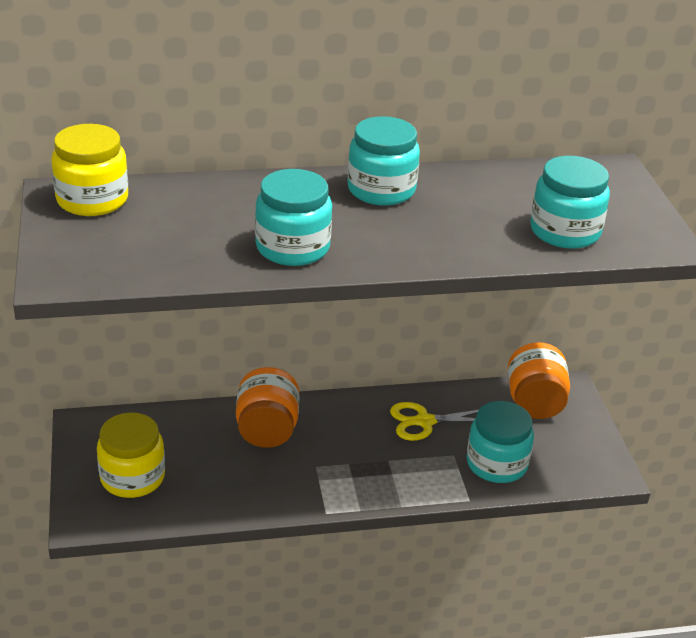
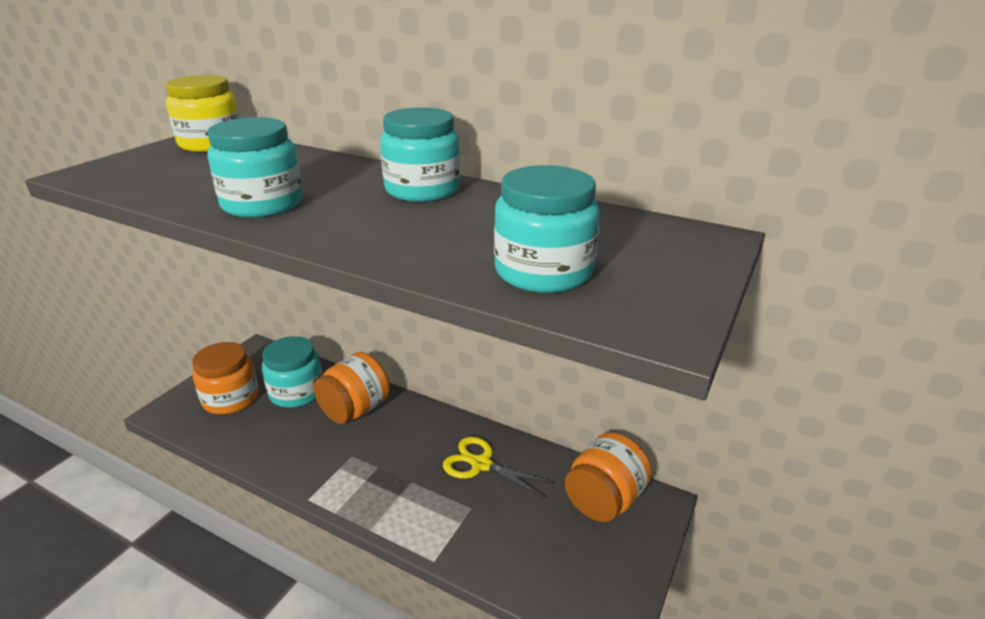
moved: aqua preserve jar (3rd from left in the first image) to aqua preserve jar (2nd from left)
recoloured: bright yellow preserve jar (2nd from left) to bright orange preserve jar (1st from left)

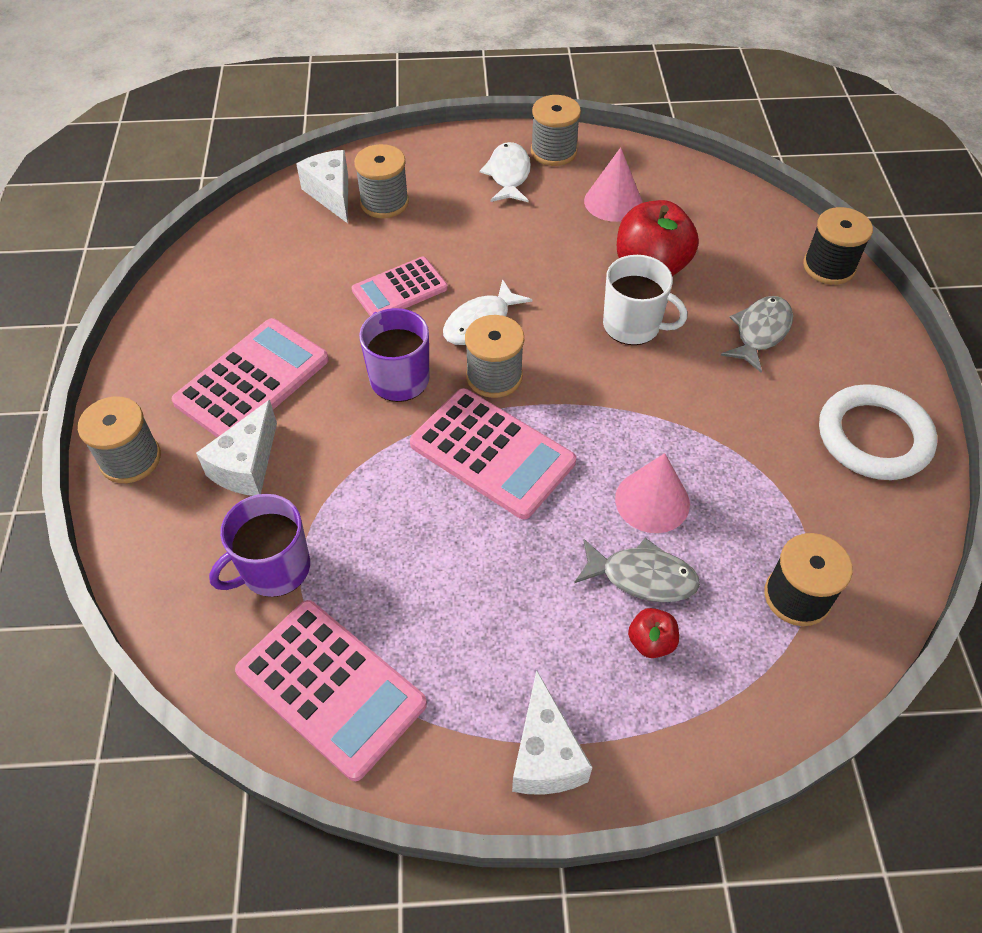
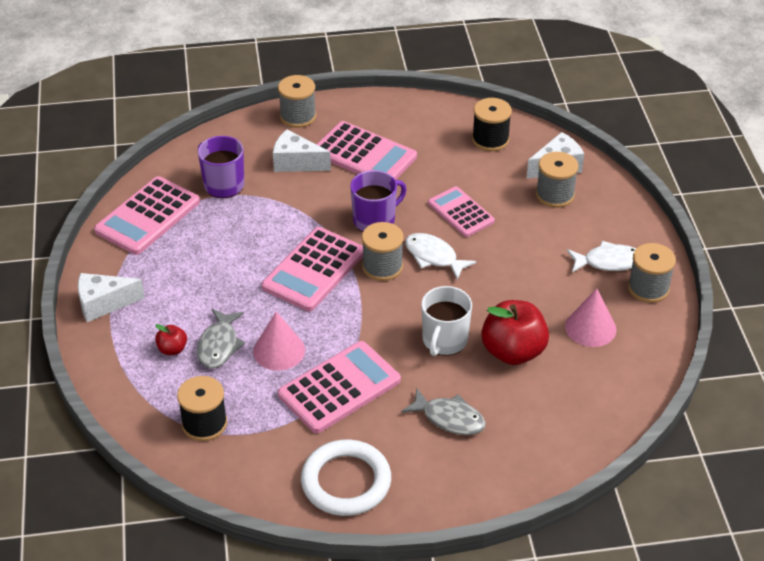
added: rosy pocket calculator (3rd from left)
moved: ebony bobbin (2nd from left)

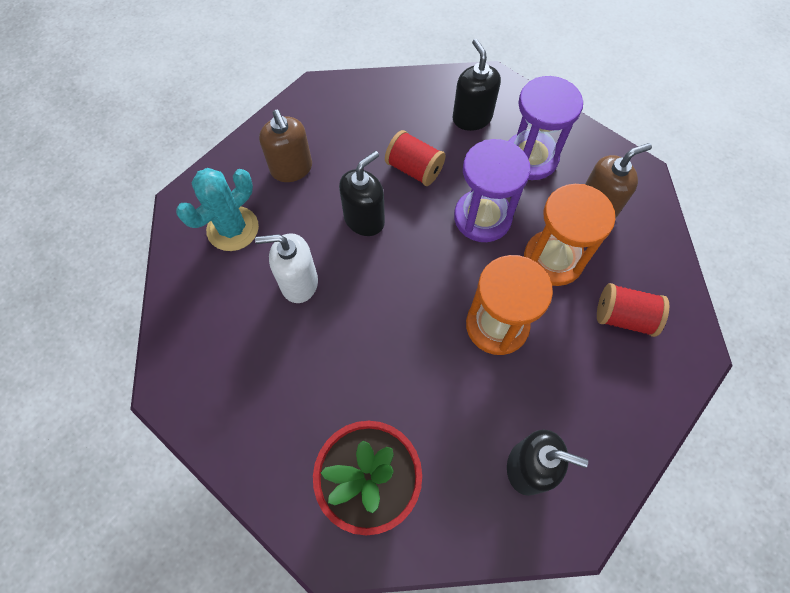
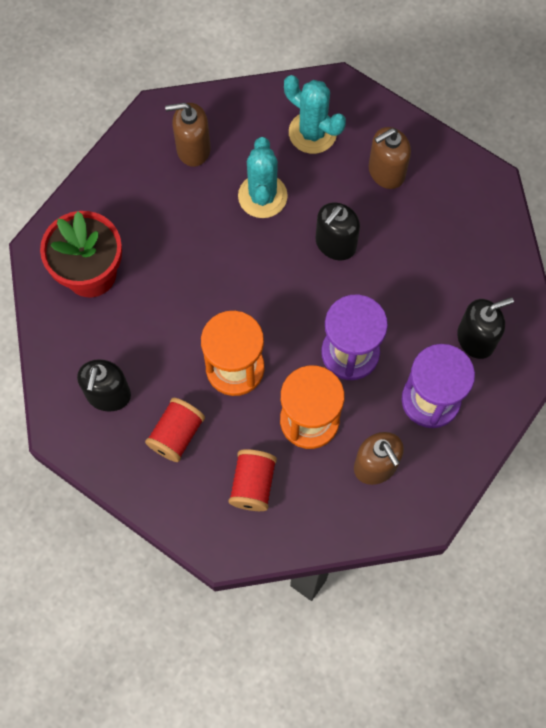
added: brown soap pump (1st from left)
moved: crimson bobbin (1st from left)
replaced: pure white soap pump to aqua cactus (1st from left)
turned: ebony soap pump (1st from left in the first image) 90 degrees clockwise

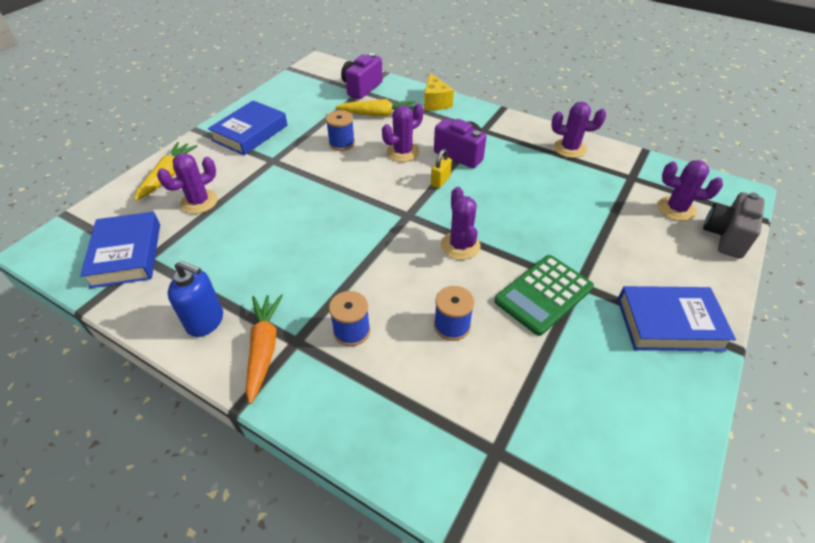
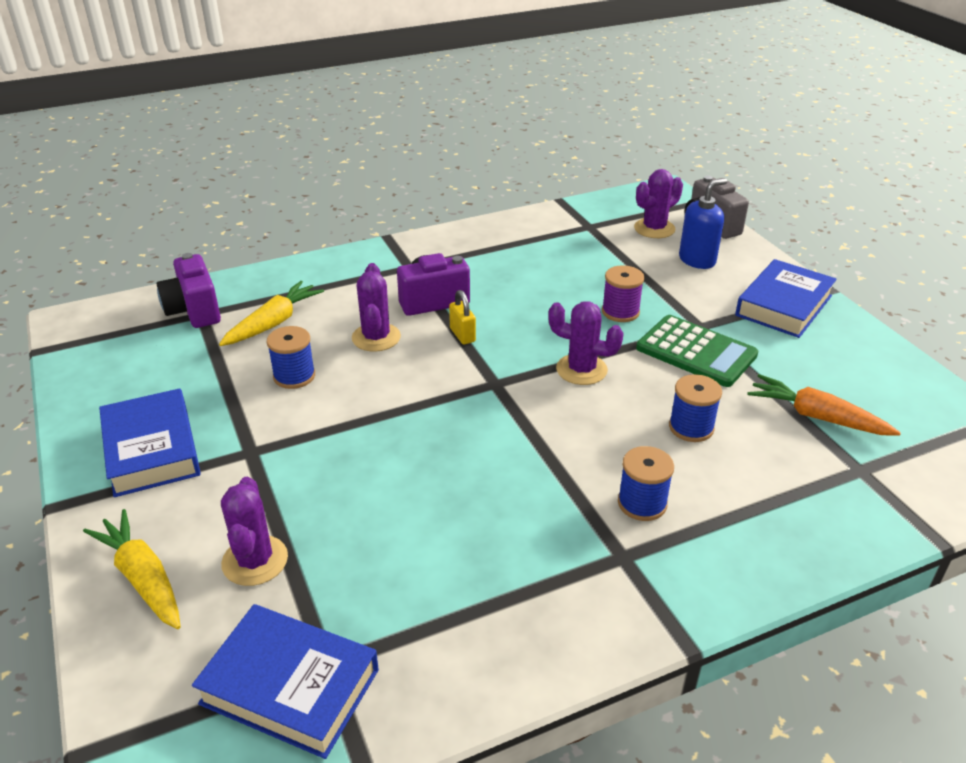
removed: bright yellow cheese; violet cactus (4th from left)
added: violet bobbin
moved: blue soap pump; bright orange root vegetable
turned: leaf-green pocket calculator 45 degrees counterclockwise

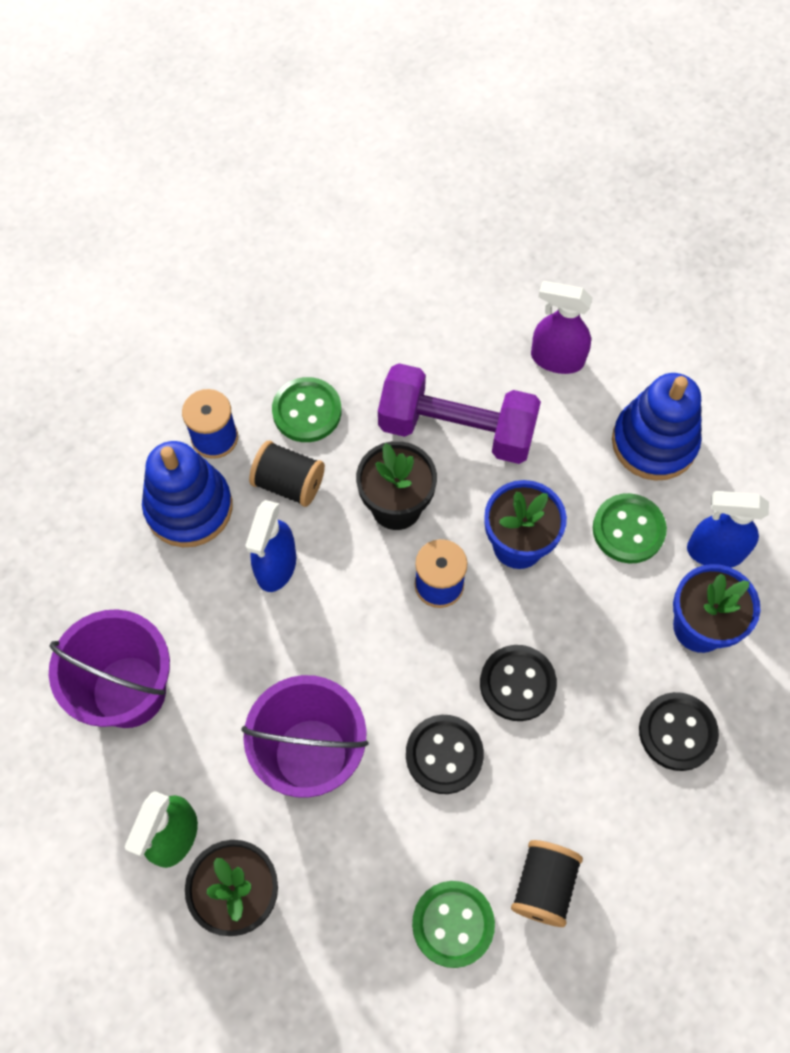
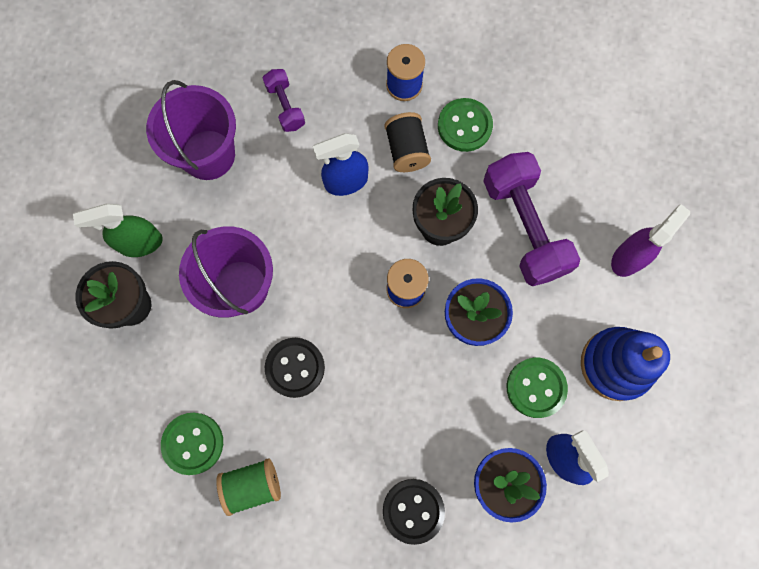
removed: blue ring stacker (1st from left); ebony button (2nd from left)
added: violet free weight (1st from left)
recoloured: ebony bobbin (2nd from left) to leaf-green bobbin
turned: violet sprayer 60 degrees clockwise

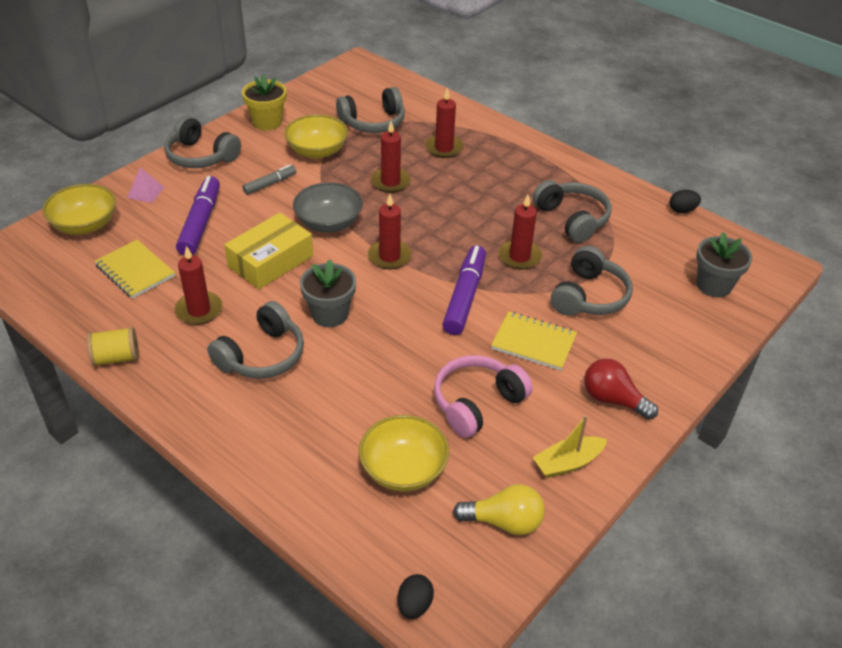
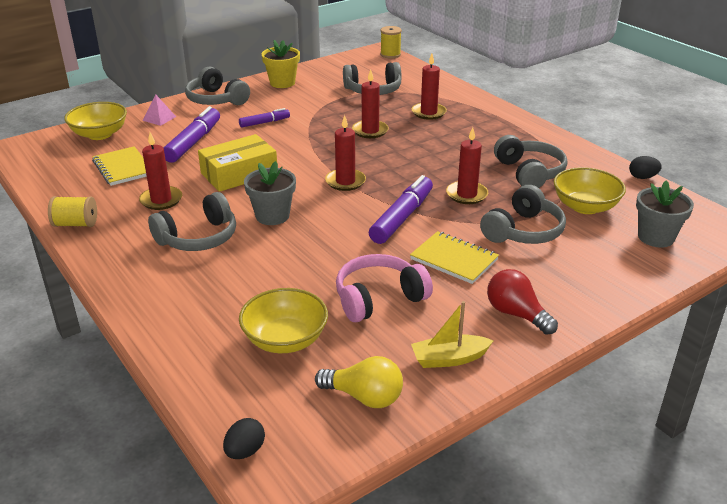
removed: grey bowl
added: bright yellow bobbin (2nd from left)
moved: bright yellow bowl (2nd from left in the first image) to bright yellow bowl (3rd from left)
recoloured: grey felt pen to violet felt pen (2nd from left)

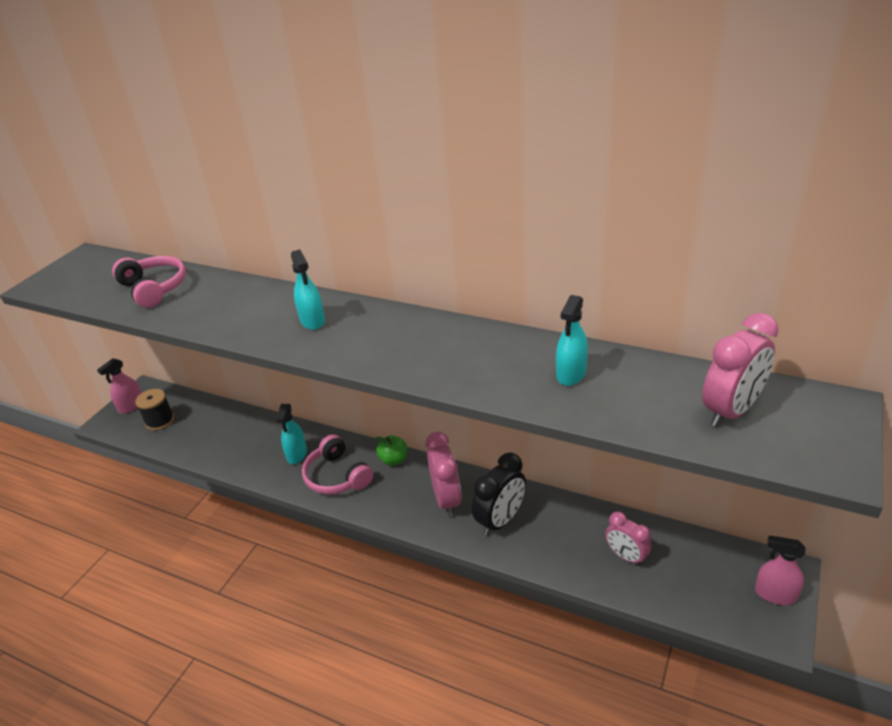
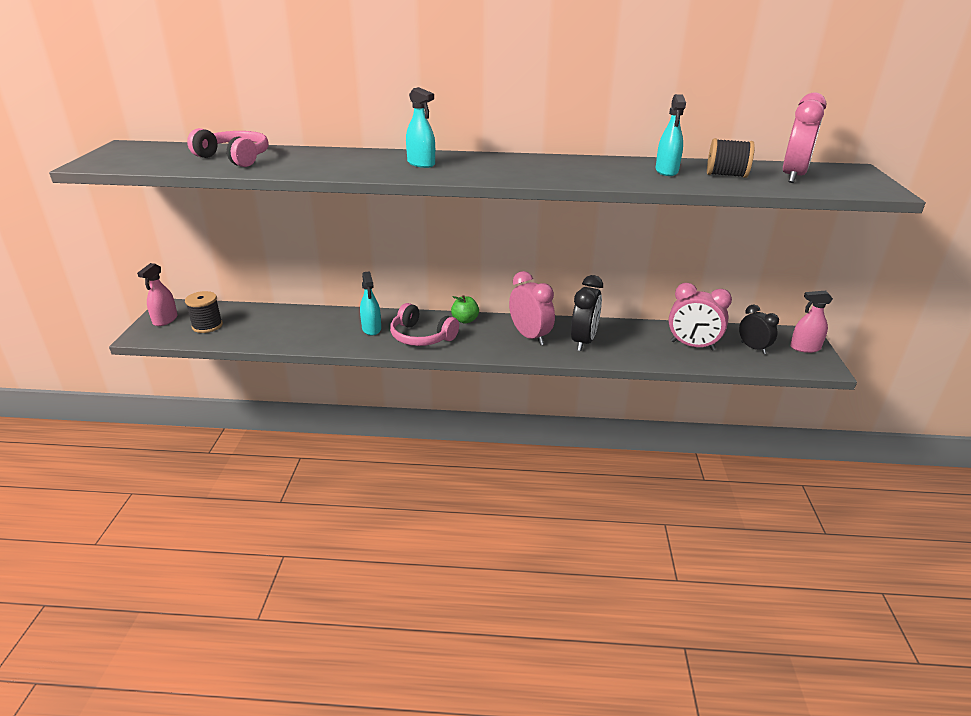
added: ebony bobbin (2nd from left); ebony alarm clock (2nd from left)
resized: rosy alarm clock (2nd from left) x1.51

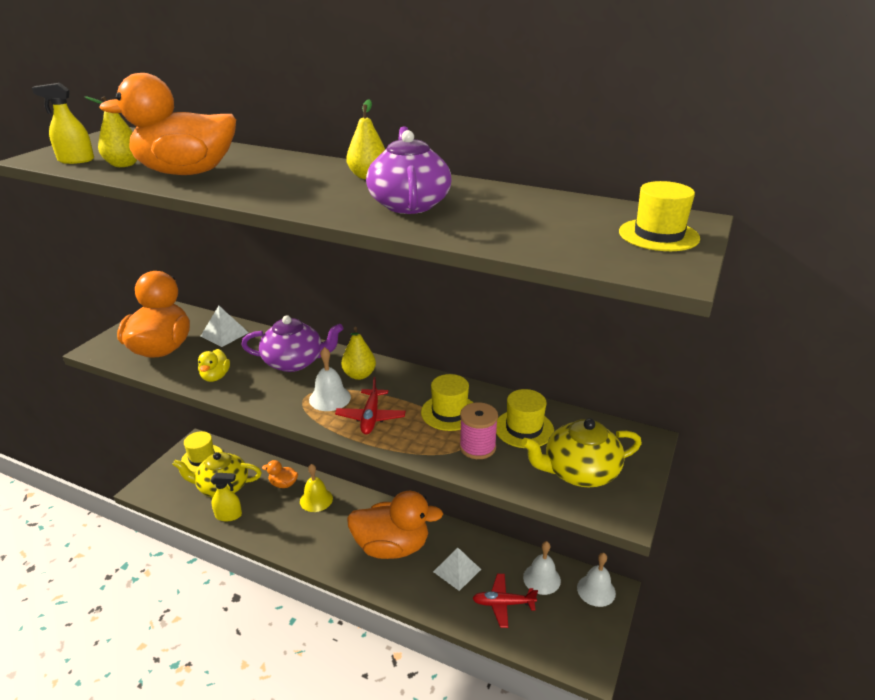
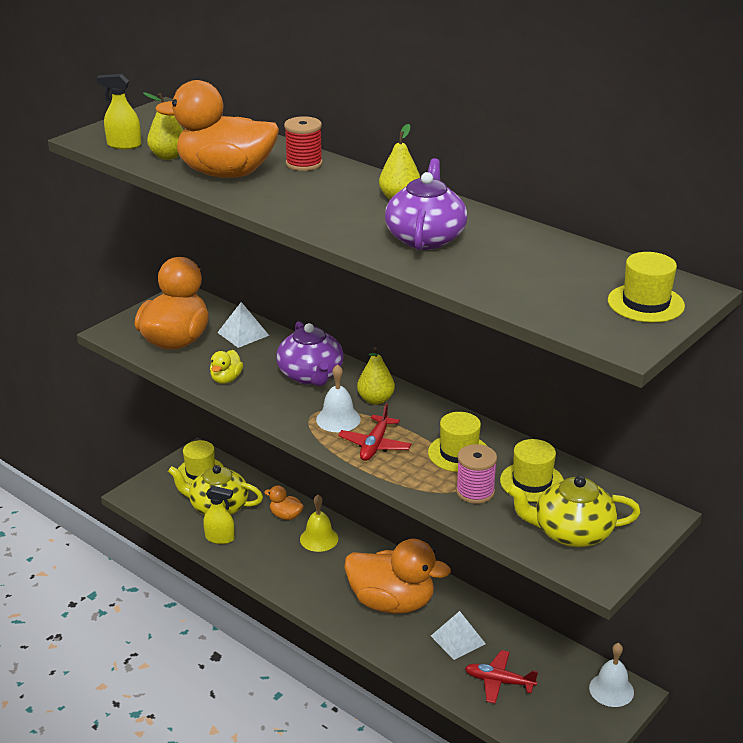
removed: pure white bell (2nd from left)
added: crimson bobbin
turned: violet china teapot (1st from left) 60 degrees clockwise

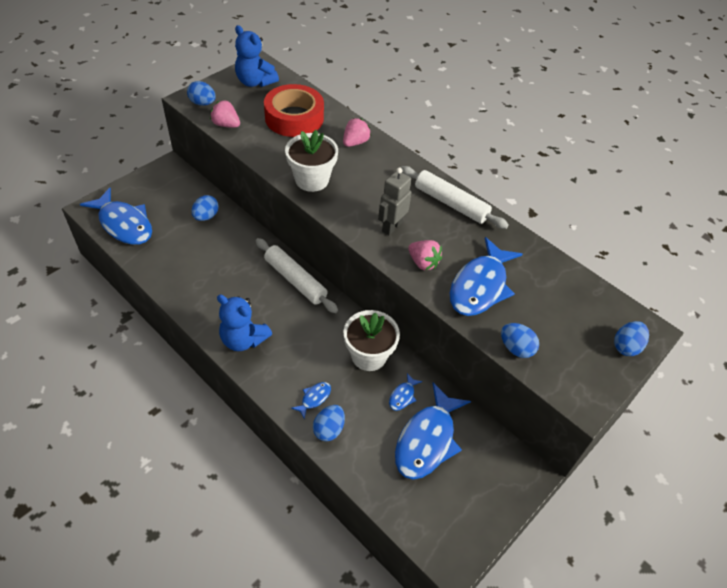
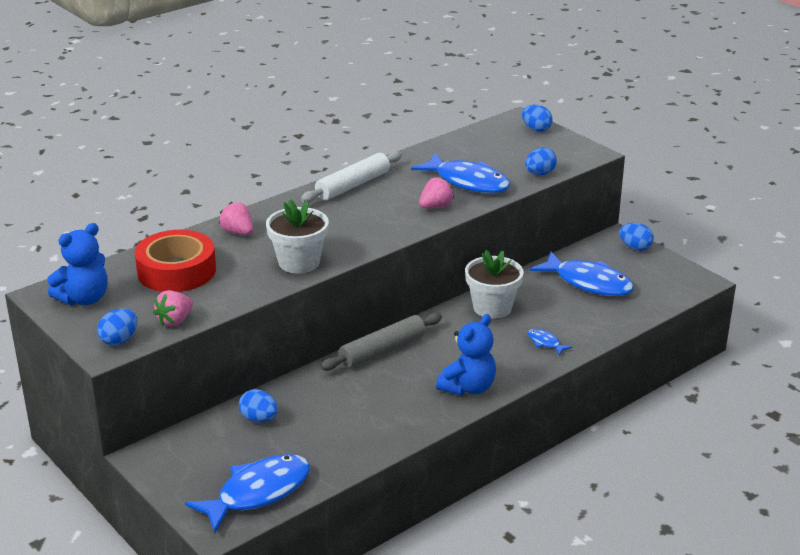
removed: grey robot; blue fish figure (3rd from left)
moved: blue egg shape (3rd from left in the first image) to blue egg shape (5th from left)
recoloured: pure white dough roller (1st from left) to grey dough roller

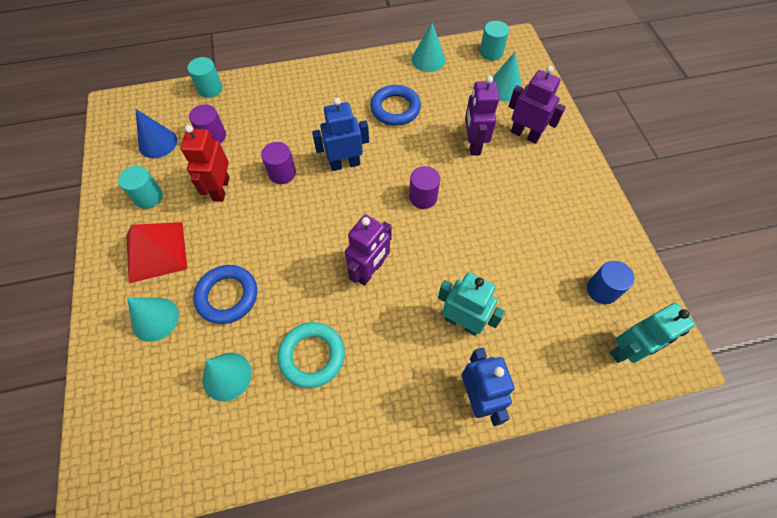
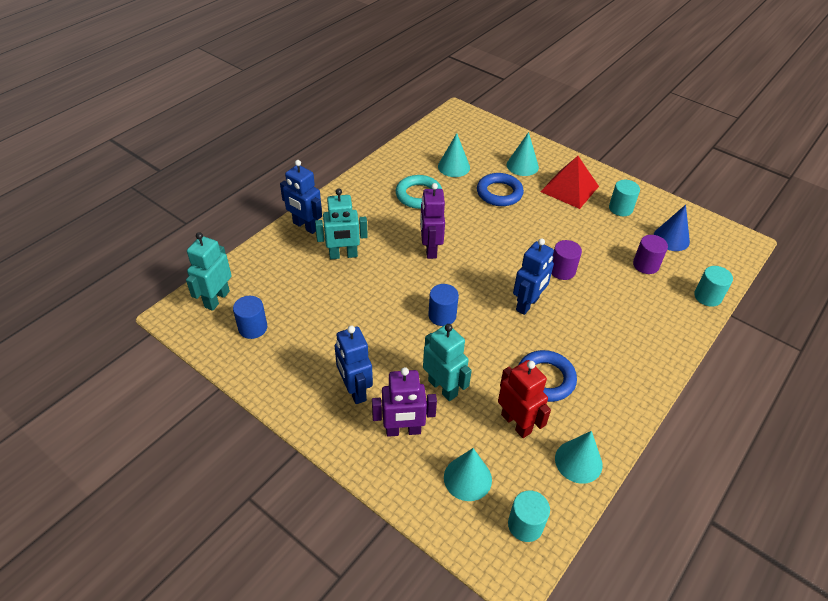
added: blue robot (2nd from left)
moved: crimson robot
recoloured: violet solid cylinder (3rd from left) to blue solid cylinder (2nd from left); violet robot (2nd from left) to aqua robot (3rd from left)

